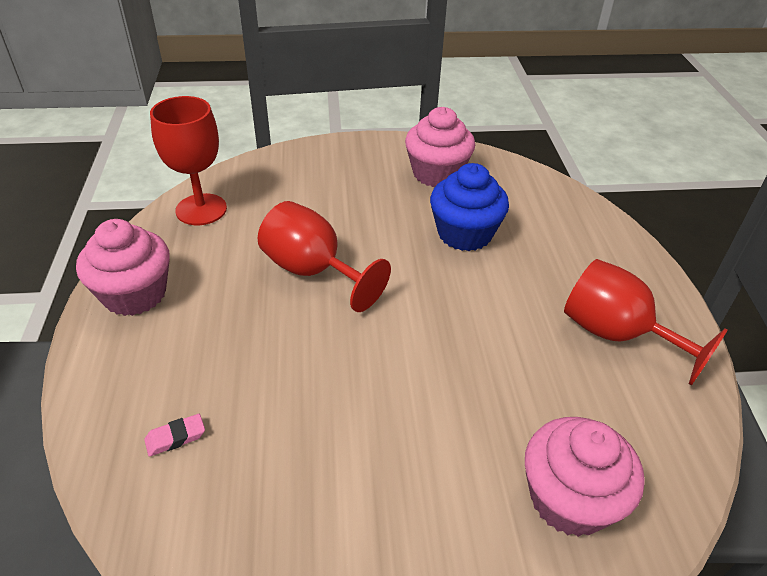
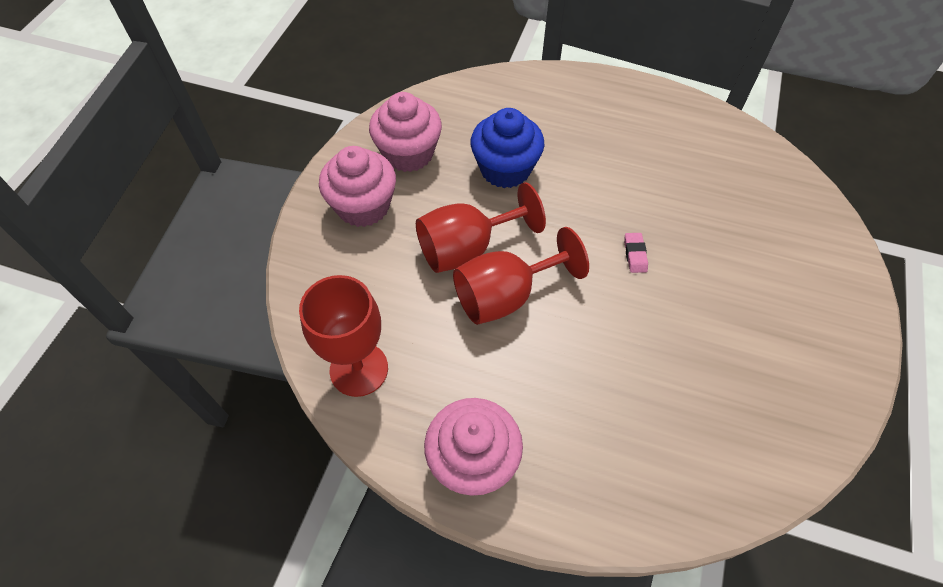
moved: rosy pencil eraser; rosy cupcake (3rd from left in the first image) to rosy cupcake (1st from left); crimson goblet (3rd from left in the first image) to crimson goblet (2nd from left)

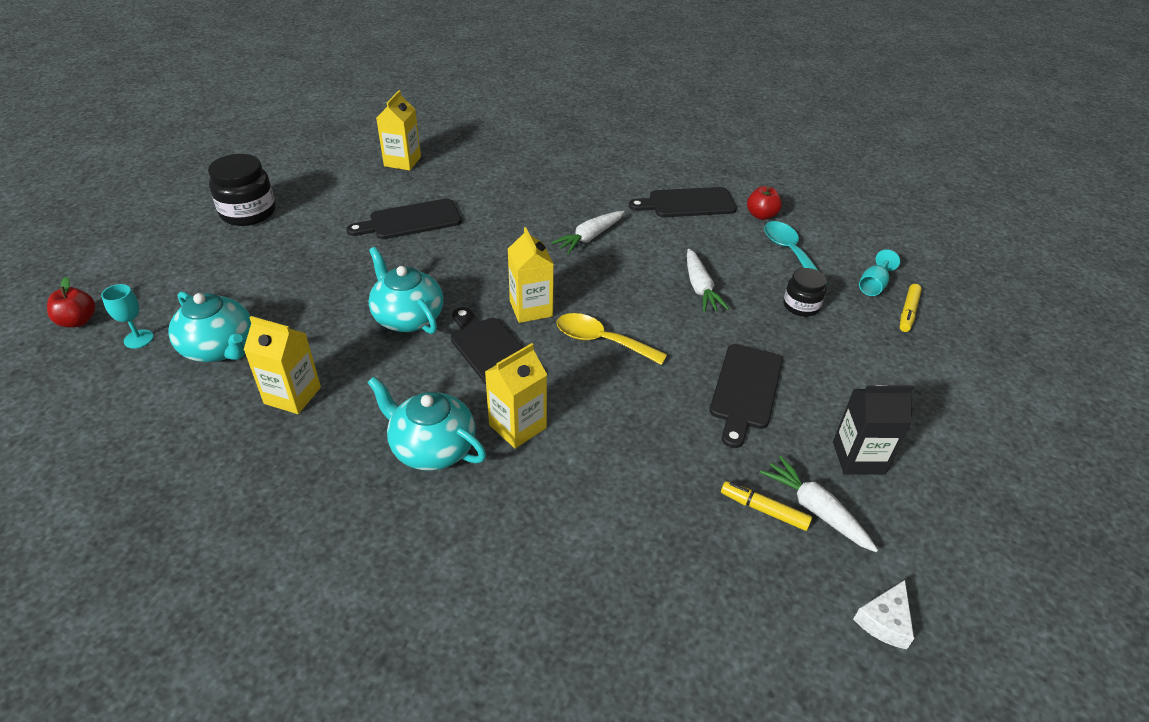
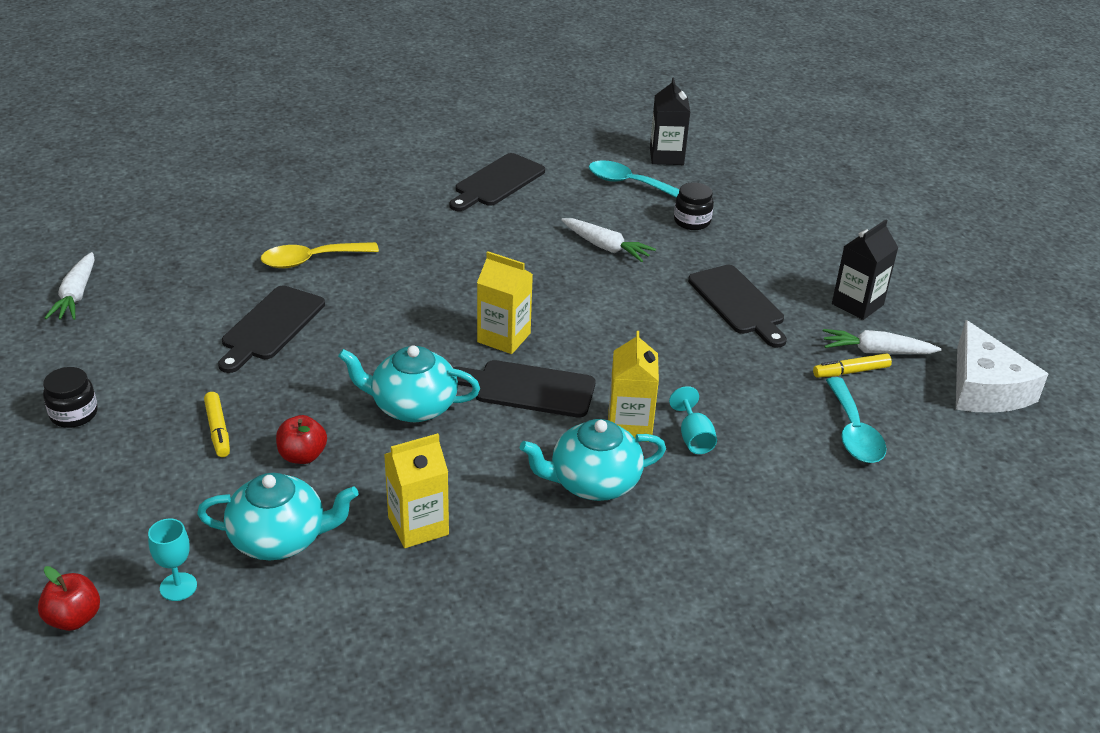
removed: bright yellow carton (2nd from left)
added: ebony carton (1st from left); aqua tablespoon (2nd from left)
moved: pure white root vegetable (1st from left); bright yellow tablespoon; crimson apple fruit (2nd from left); aqua goblet (2nd from left); bright yellow felt pen (2nd from left in the first image) to bright yellow felt pen (1st from left)
resized: ebony preserve jar (1st from left) x0.61; pure white cheese x2.00

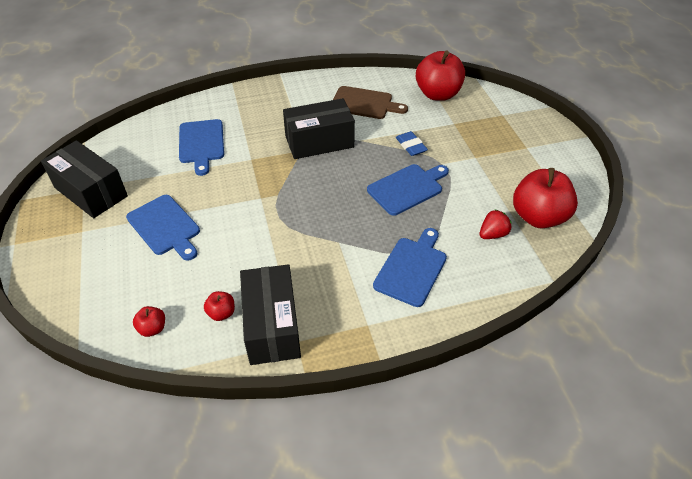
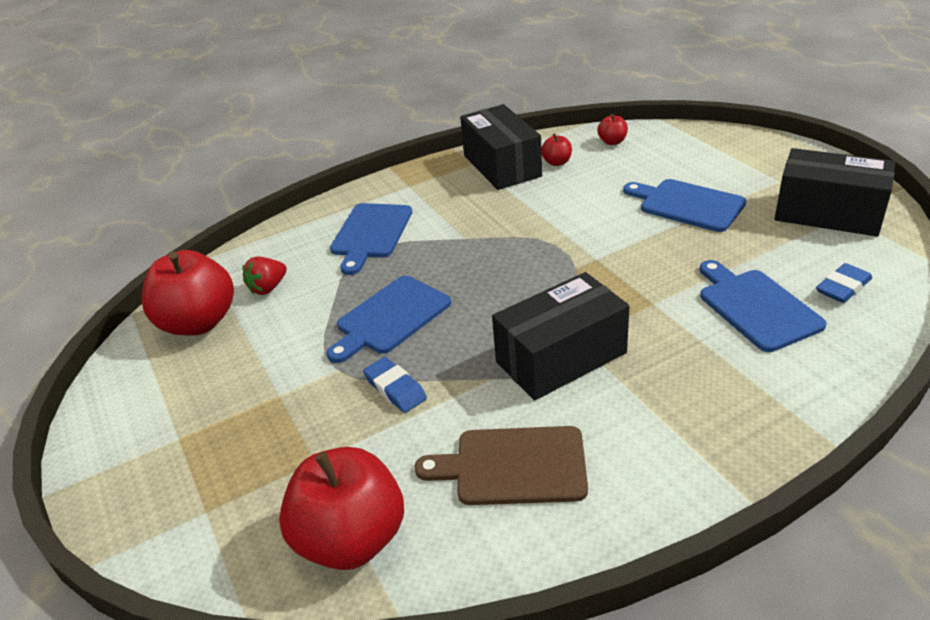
added: blue pencil eraser (2nd from left)

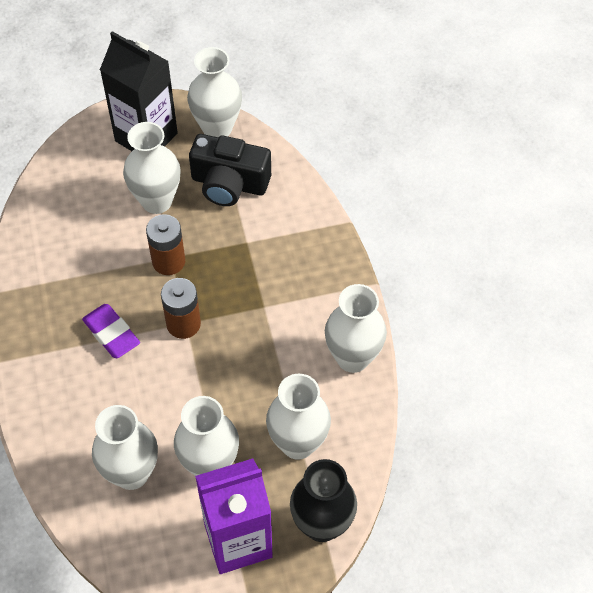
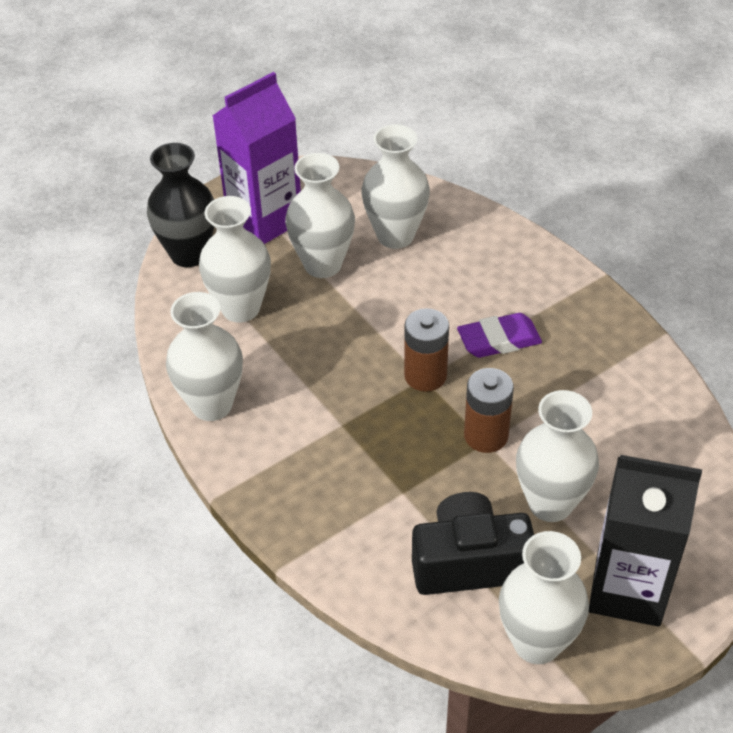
turned: violet pencil eraser 45 degrees counterclockwise

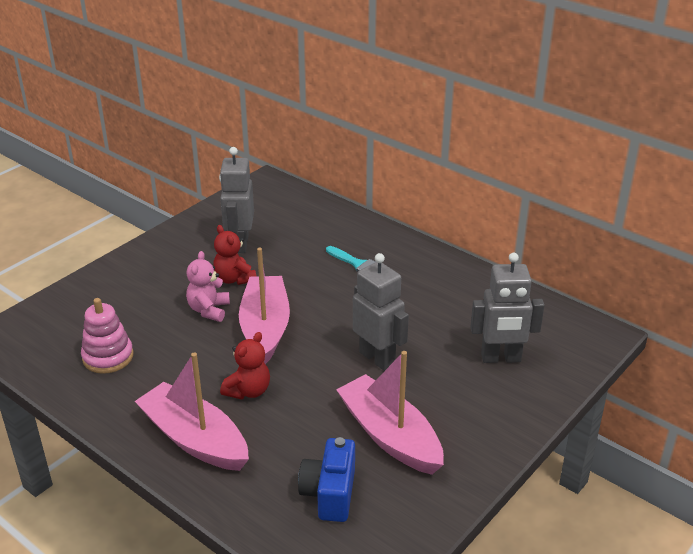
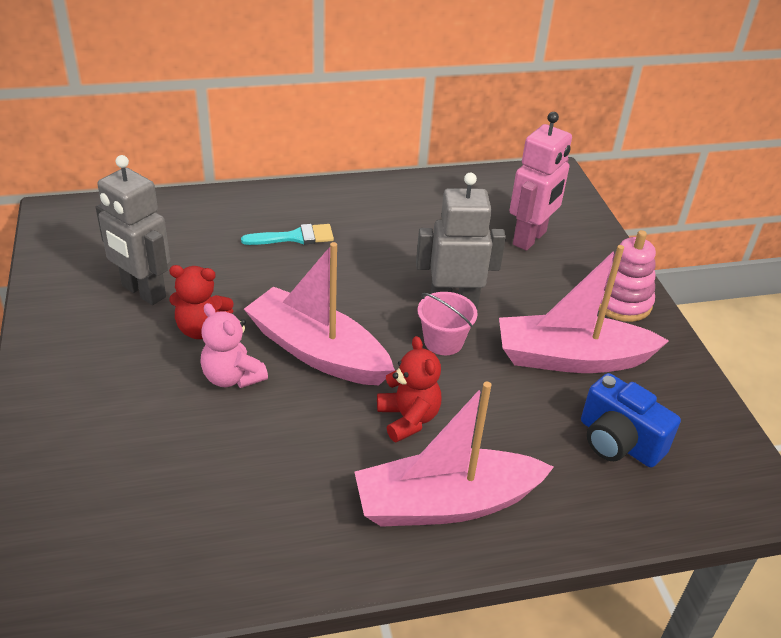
added: rosy sand bucket
moved: rosy ring stacker
recoloured: grey robot (3rd from left) to rosy robot

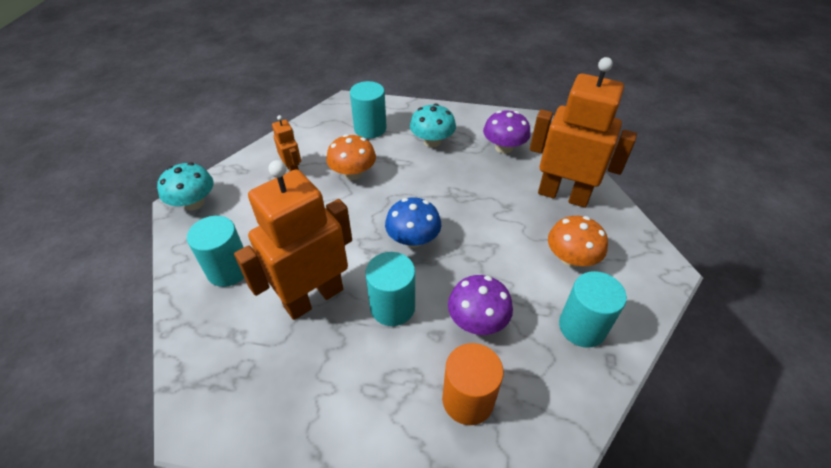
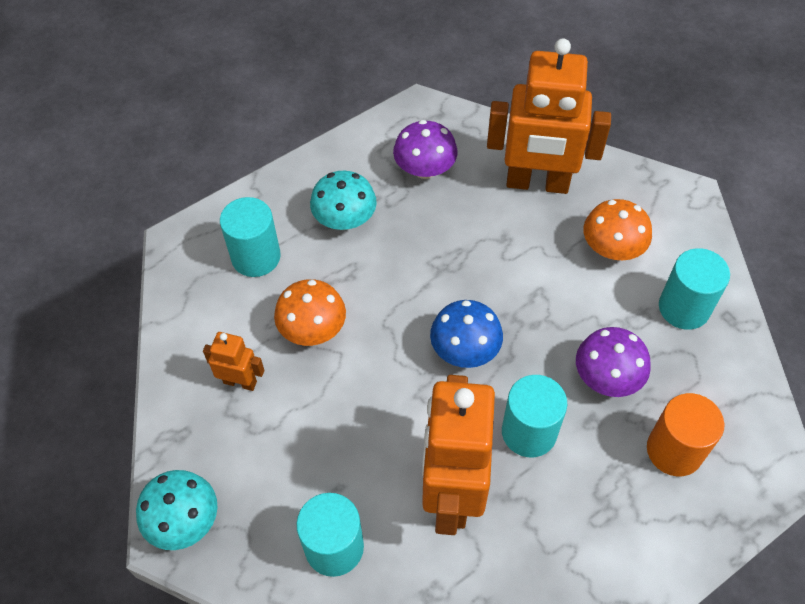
turned: bright orange robot (3rd from left) 150 degrees counterclockwise

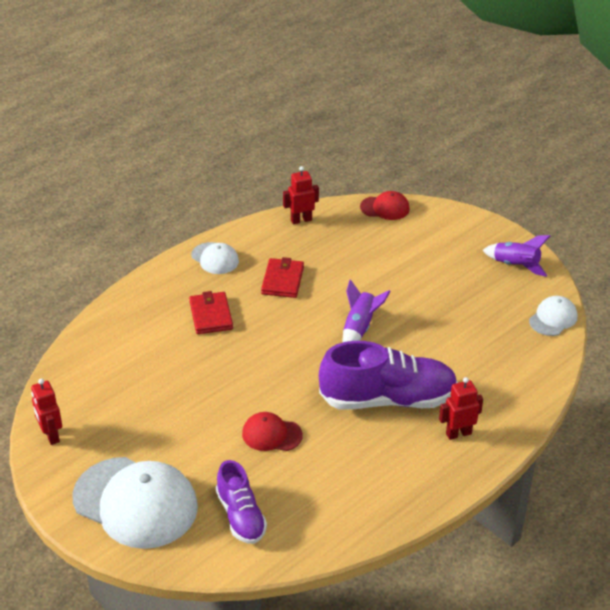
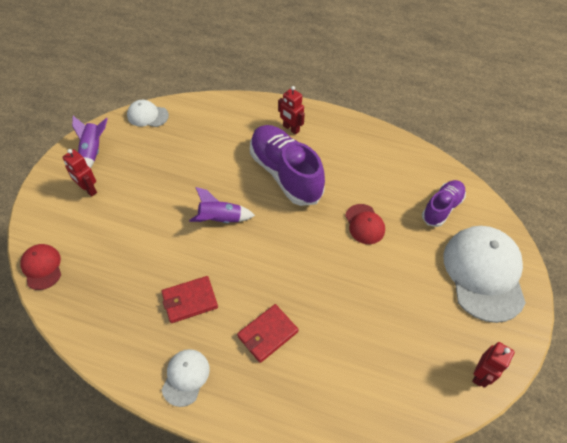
moved: crimson robot (2nd from left in the first image) to crimson robot (1st from left)

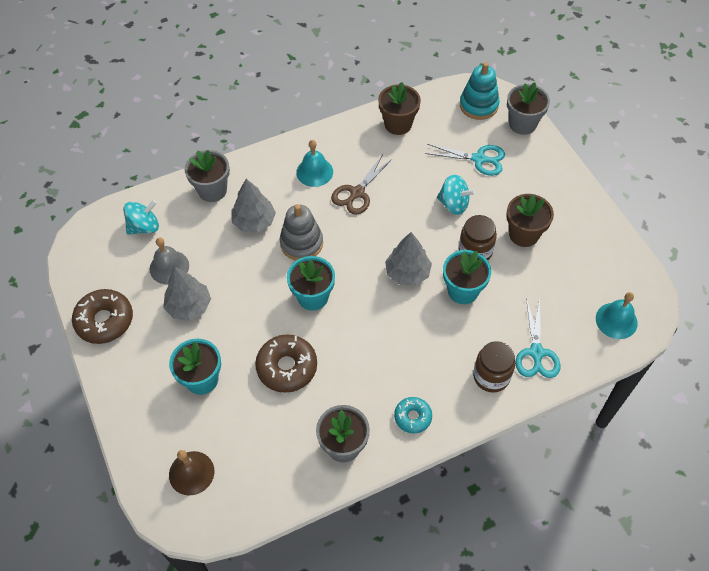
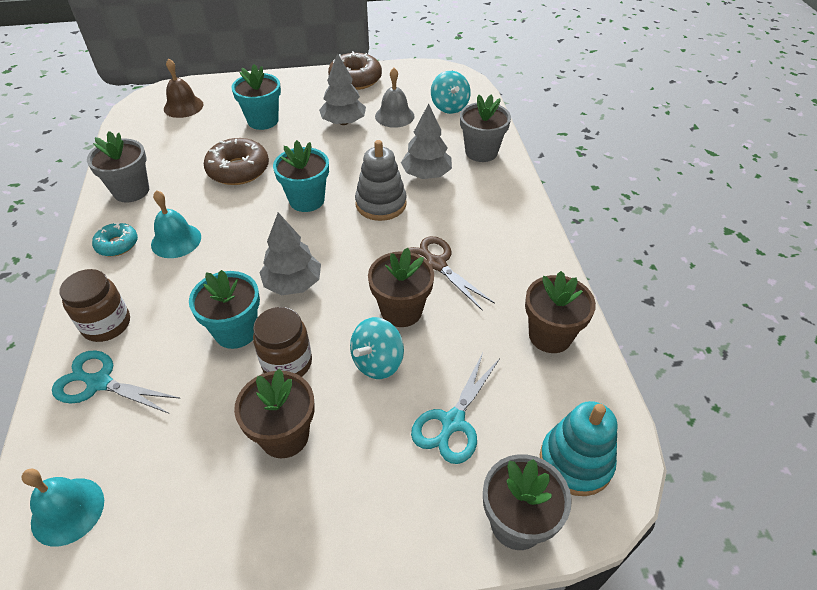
added: brown potted plant (2nd from left)
moved: aqua bell (1st from left in the first image) to aqua bell (2nd from left)

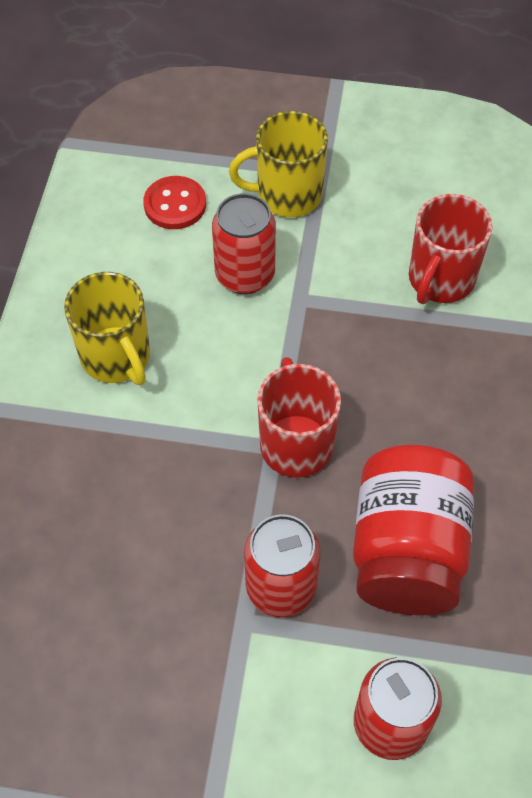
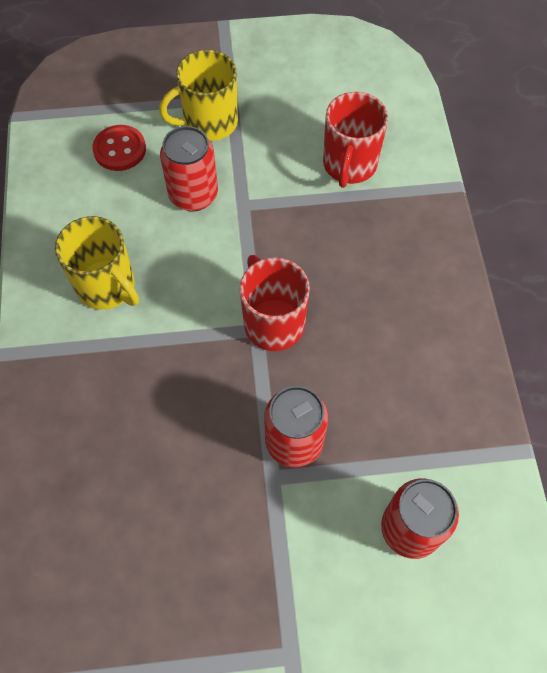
removed: crimson preserve jar

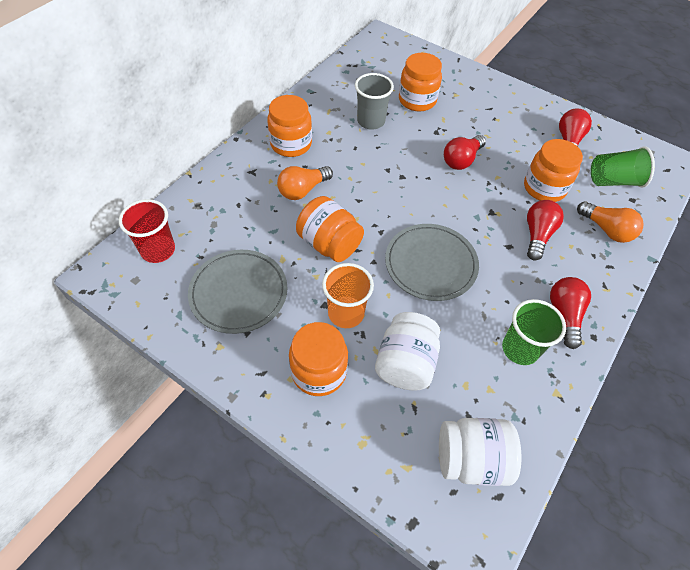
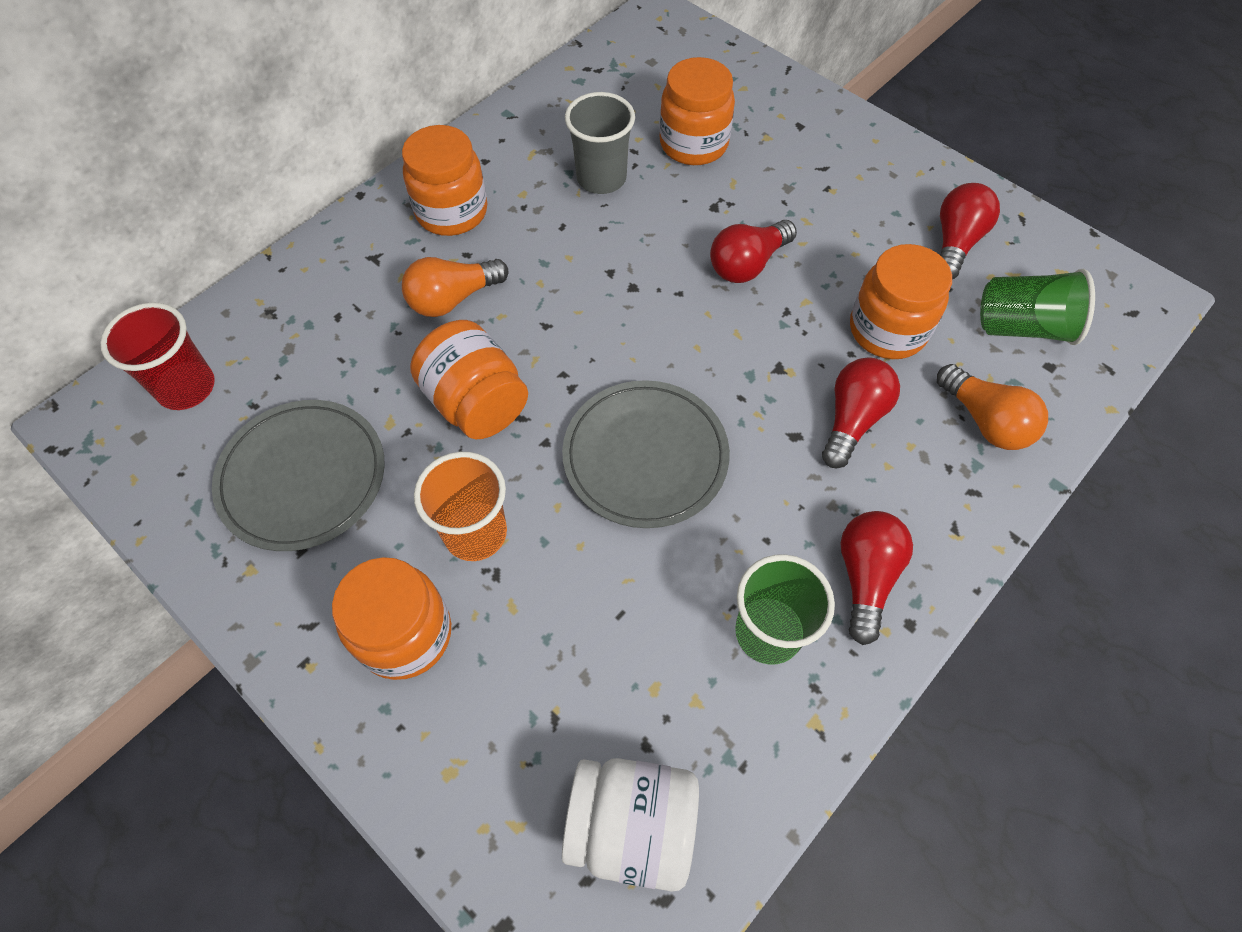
removed: pure white preserve jar (1st from left)

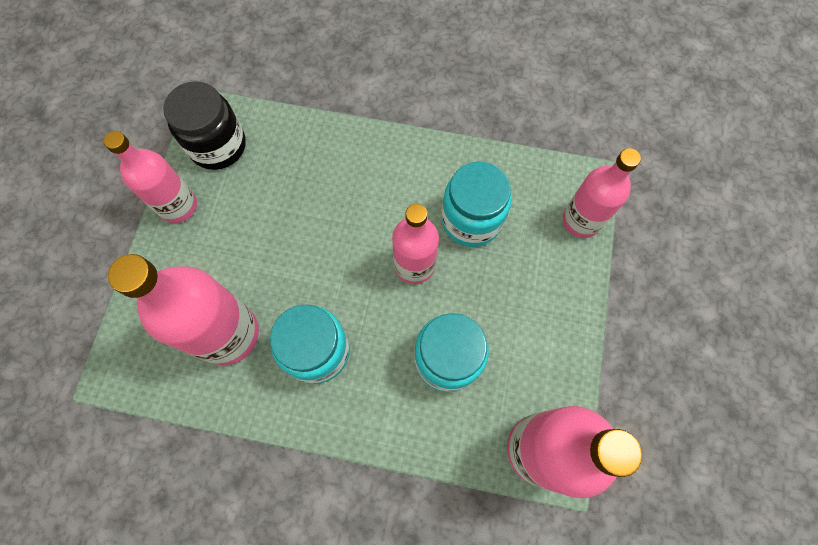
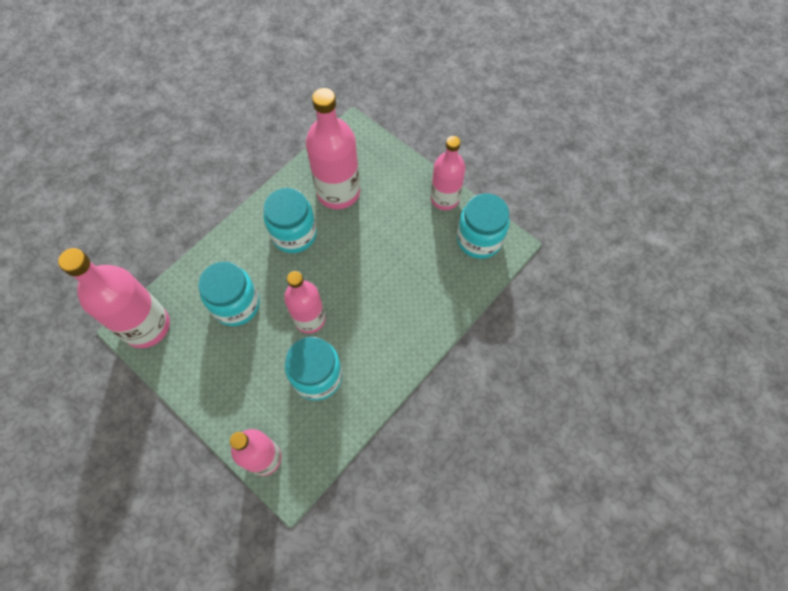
recoloured: ebony preserve jar to aqua preserve jar (4th from left)

